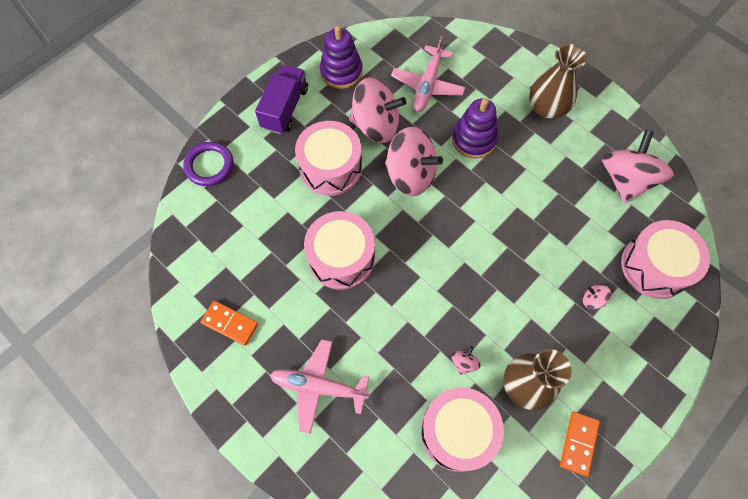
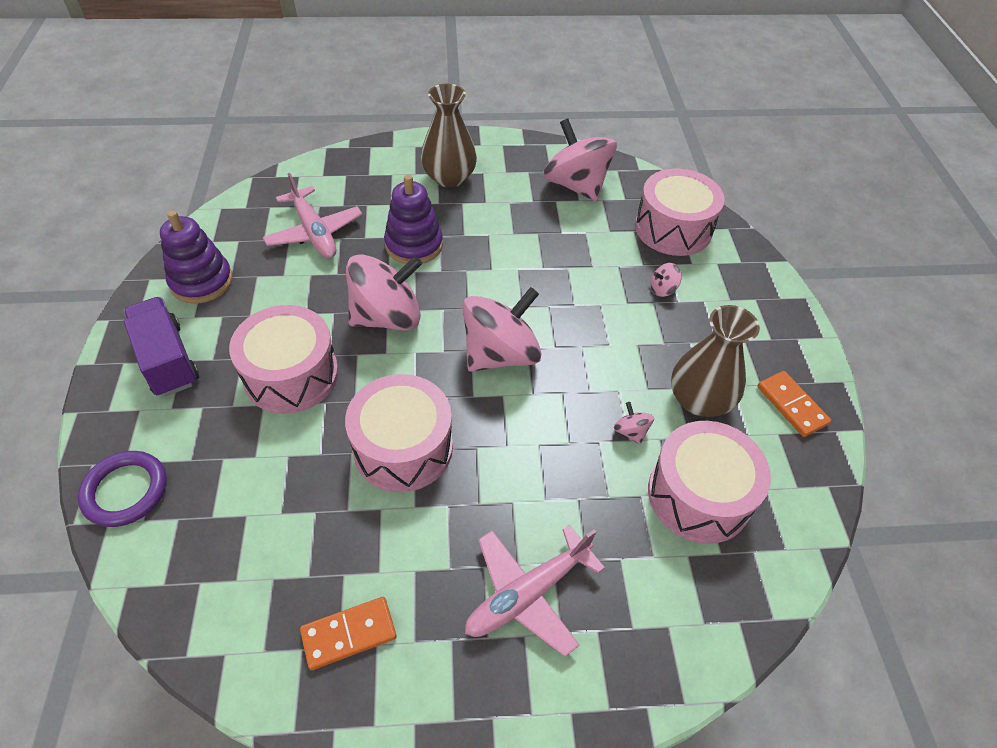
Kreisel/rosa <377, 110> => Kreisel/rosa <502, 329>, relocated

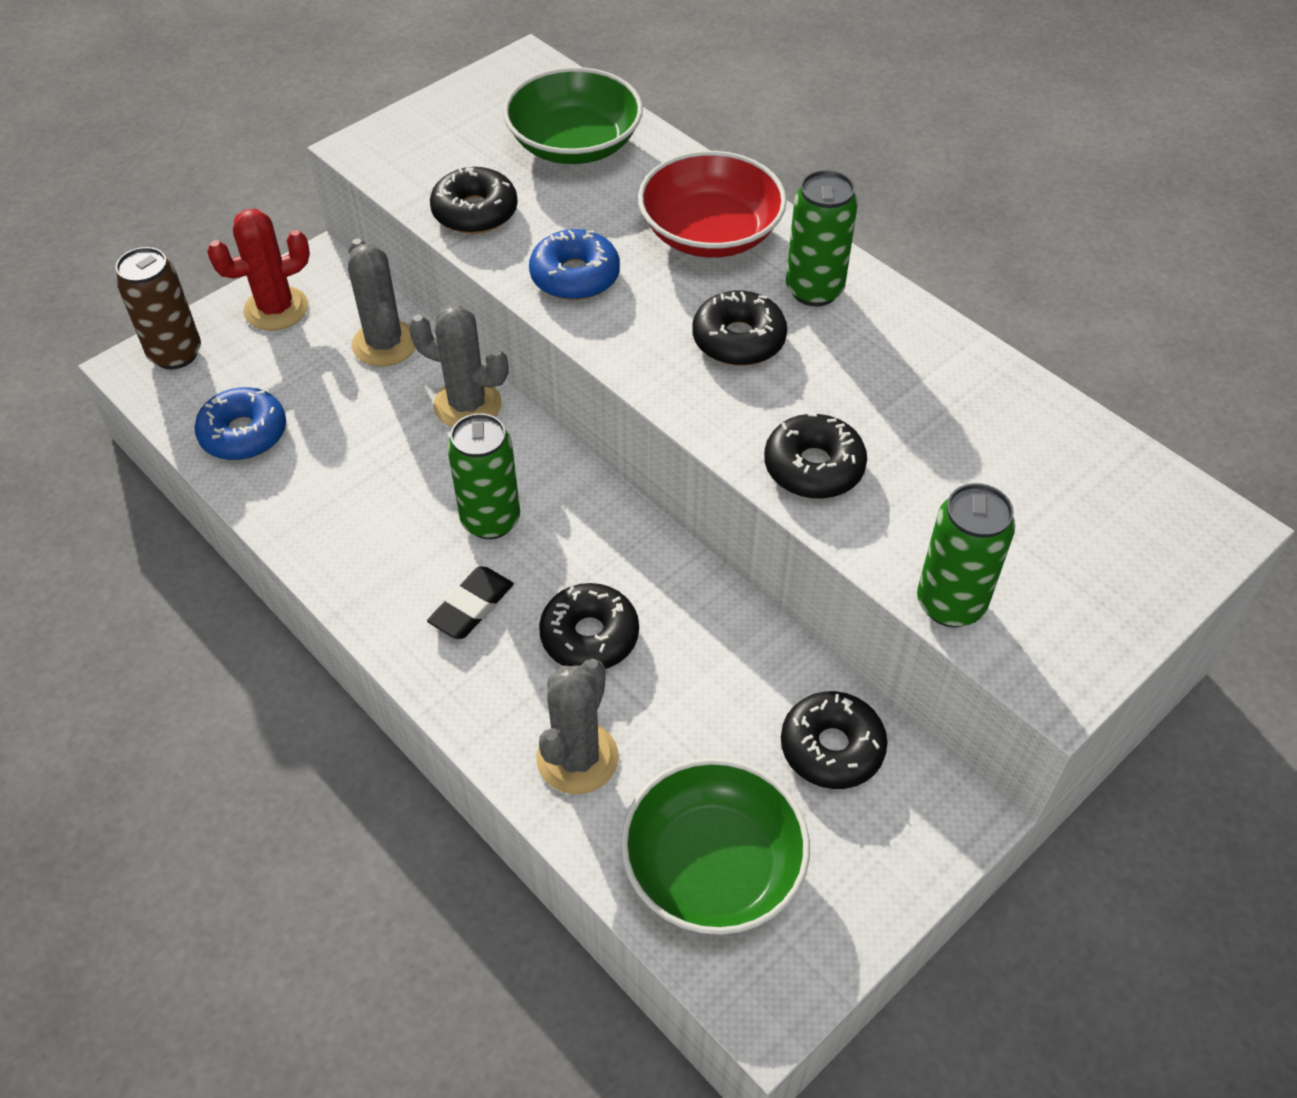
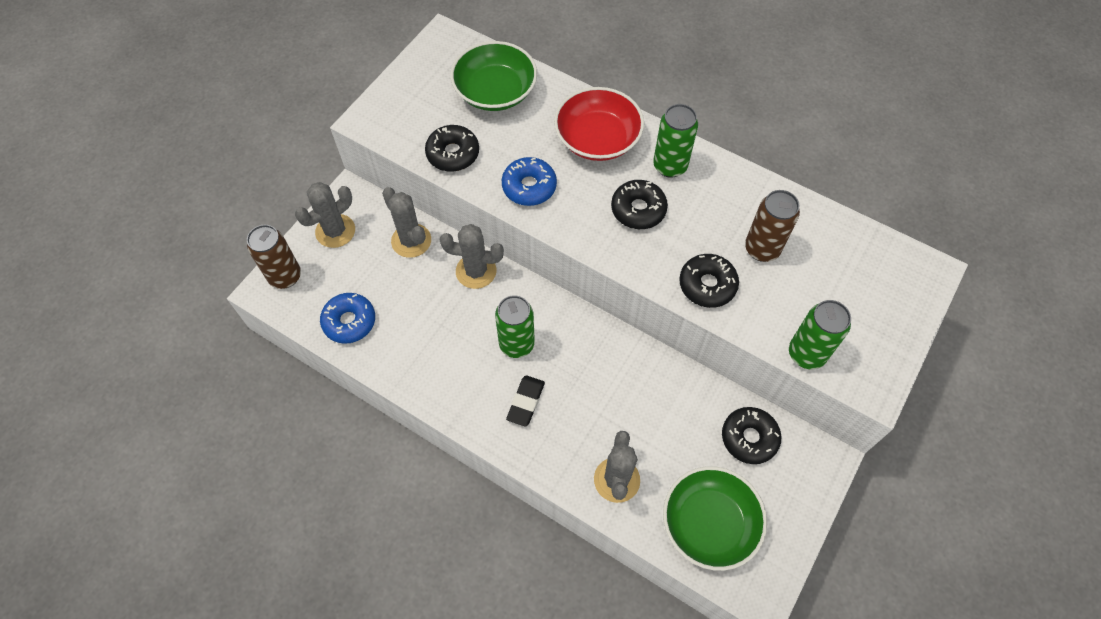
Kaktus/rot <258, 270> => Kaktus/grau <325, 215>
Donut/schwarz <589, 626> => nothing
nothing => Dose/braun <772, 226>

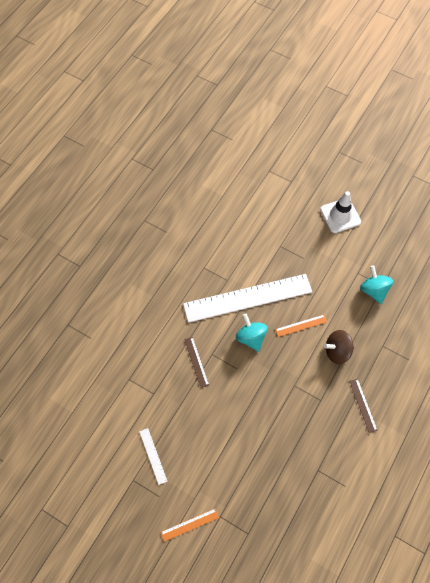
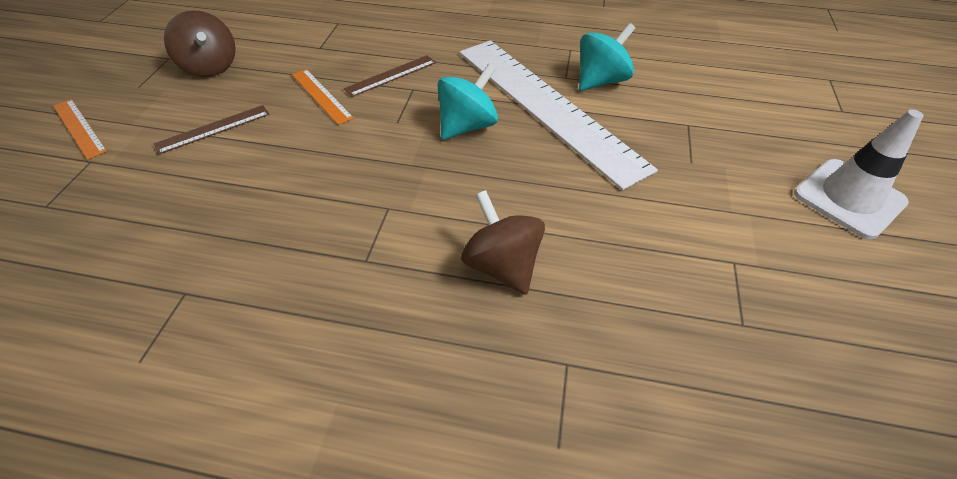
Kreisel/türkis <376, 284> => Kreisel/türkis <607, 57>, relocated
Lineal/orange <301, 326> => Lineal/orange <323, 97>, relocated
Lineal/braun <363, 406> => Lineal/braun <212, 129>, relocated
Lineal/weiß <153, 456> => Kreisel/braun <200, 43>

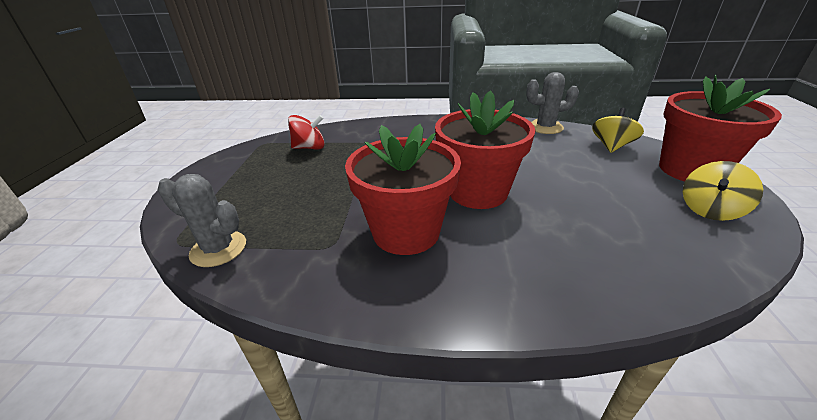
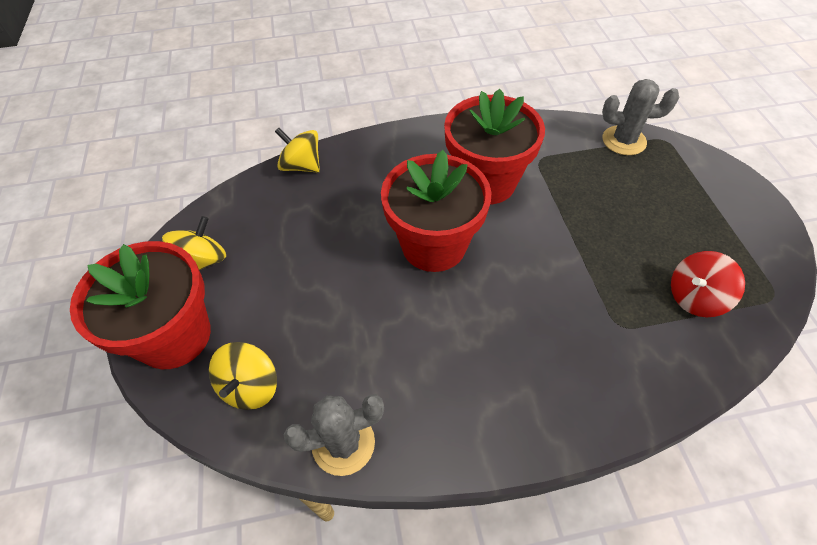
nothing => Kreisel/gelb <297, 150>

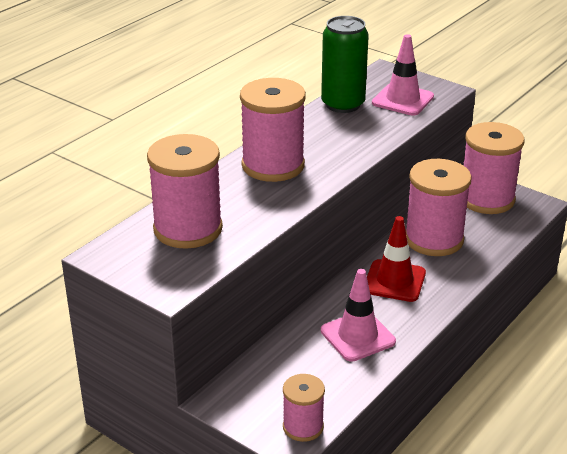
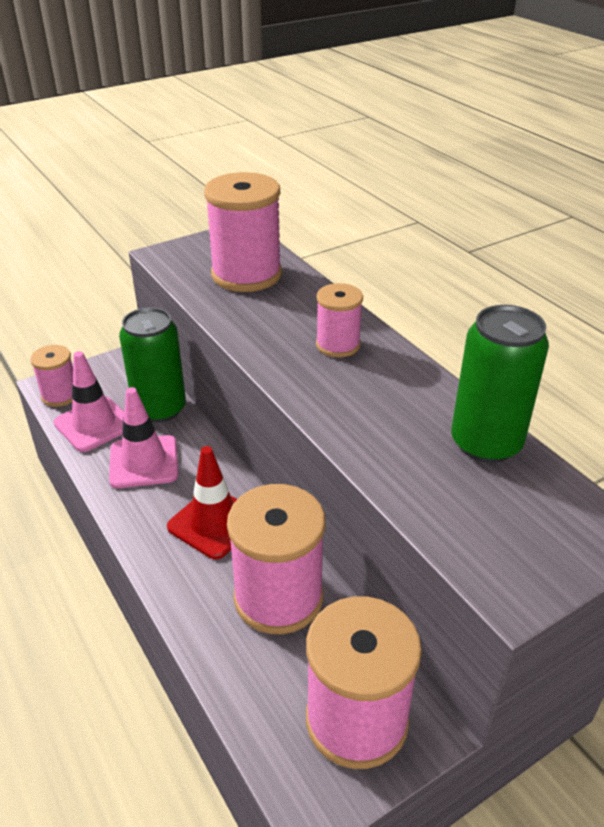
Leitkegel/rosa <403, 75> => Leitkegel/rosa <89, 401>, relocated
Garnrolle/rosa <273, 130> => Garnrolle/rosa <339, 320>, x0.55
nothing => Dose/grün <152, 365>

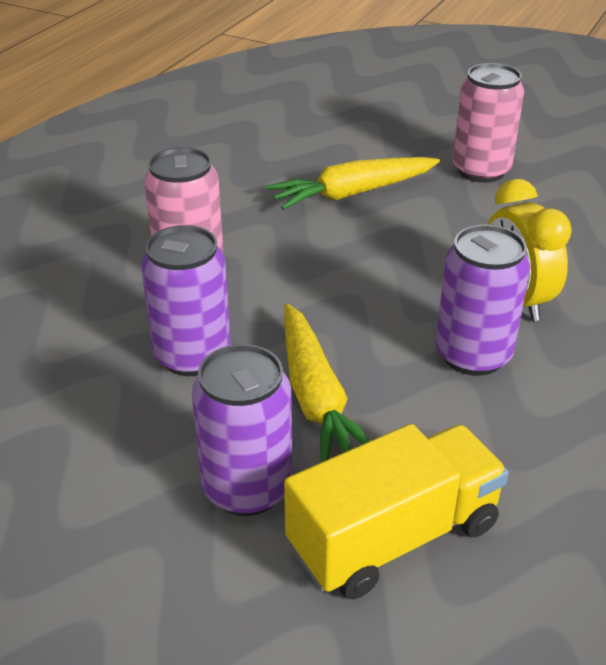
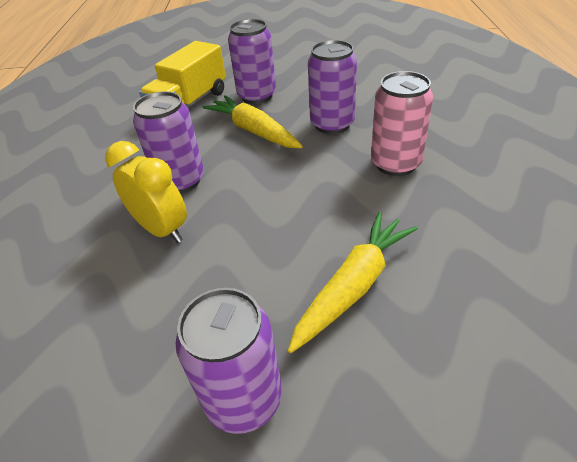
Dose/rosa <488, 123> => Dose/lila <229, 361>

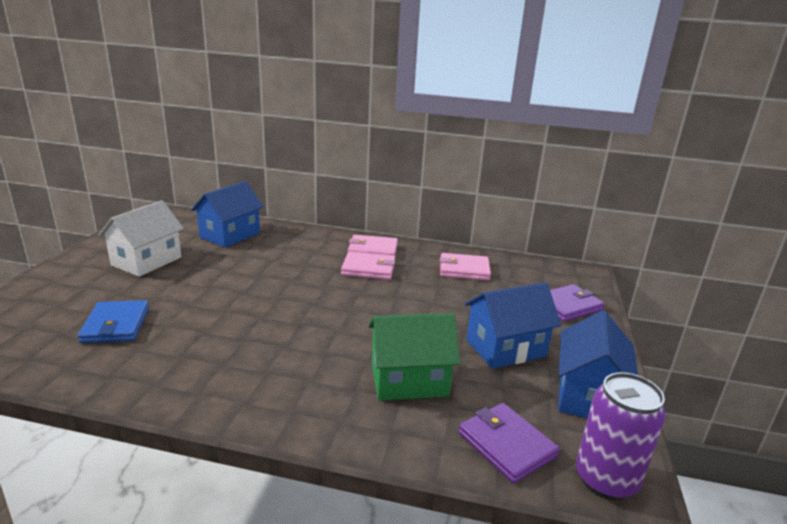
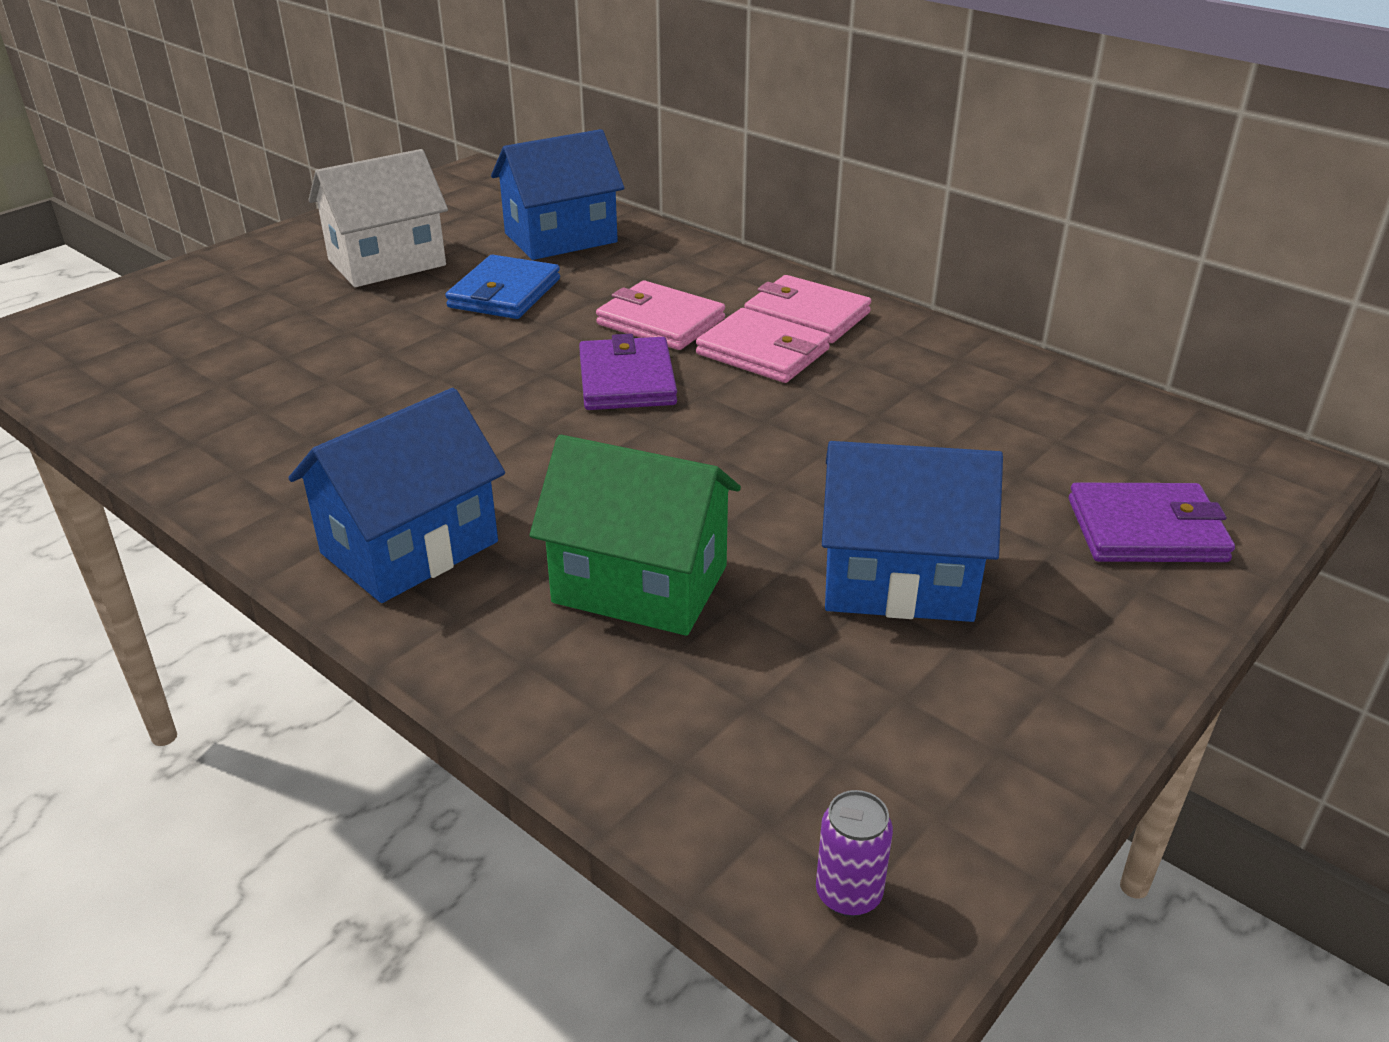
Geldbörse/rosa <465, 267> => Geldbörse/rosa <660, 315>, relocated
Geldbörse/blau <113, 321> => Geldbörse/blau <502, 286>, relocated
Haus/blau <598, 364> => Haus/blau <396, 495>, relocated
Dose/lila <621, 436> => Dose/lila <854, 853>, x0.48
Geldbörse/lila <509, 443> => Geldbörse/lila <628, 372>, relocated

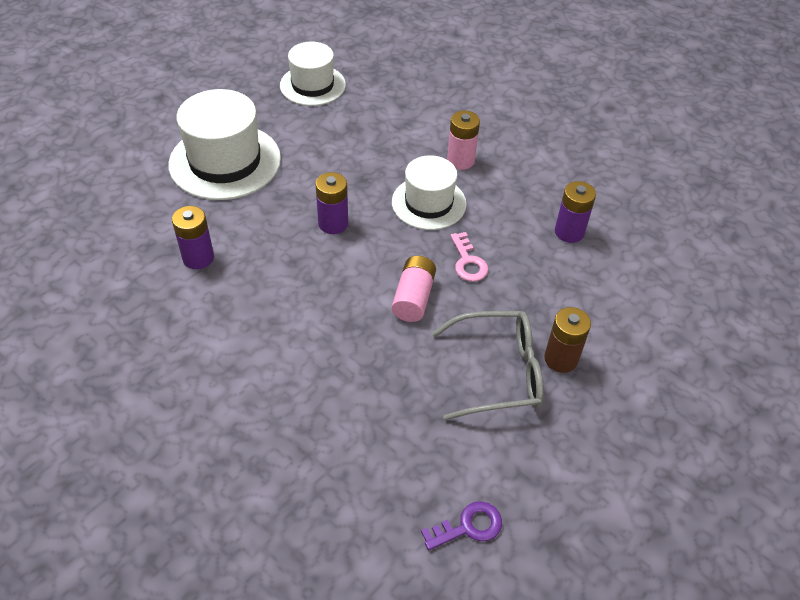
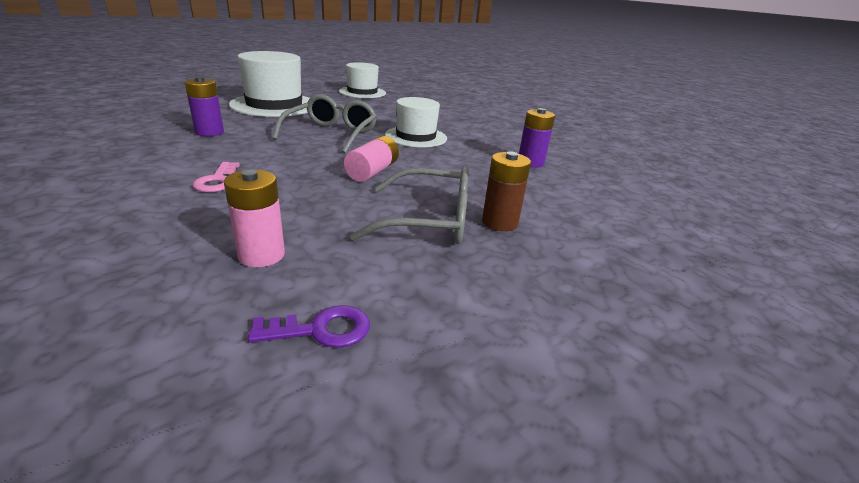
Batterie/rosa <463, 140> => Batterie/rosa <254, 218>, relocated
Batterie/lila <331, 203> => Brille/grau <324, 123>
Schlüssel/rosa <469, 257> => Schlüssel/rosa <216, 177>, relocated

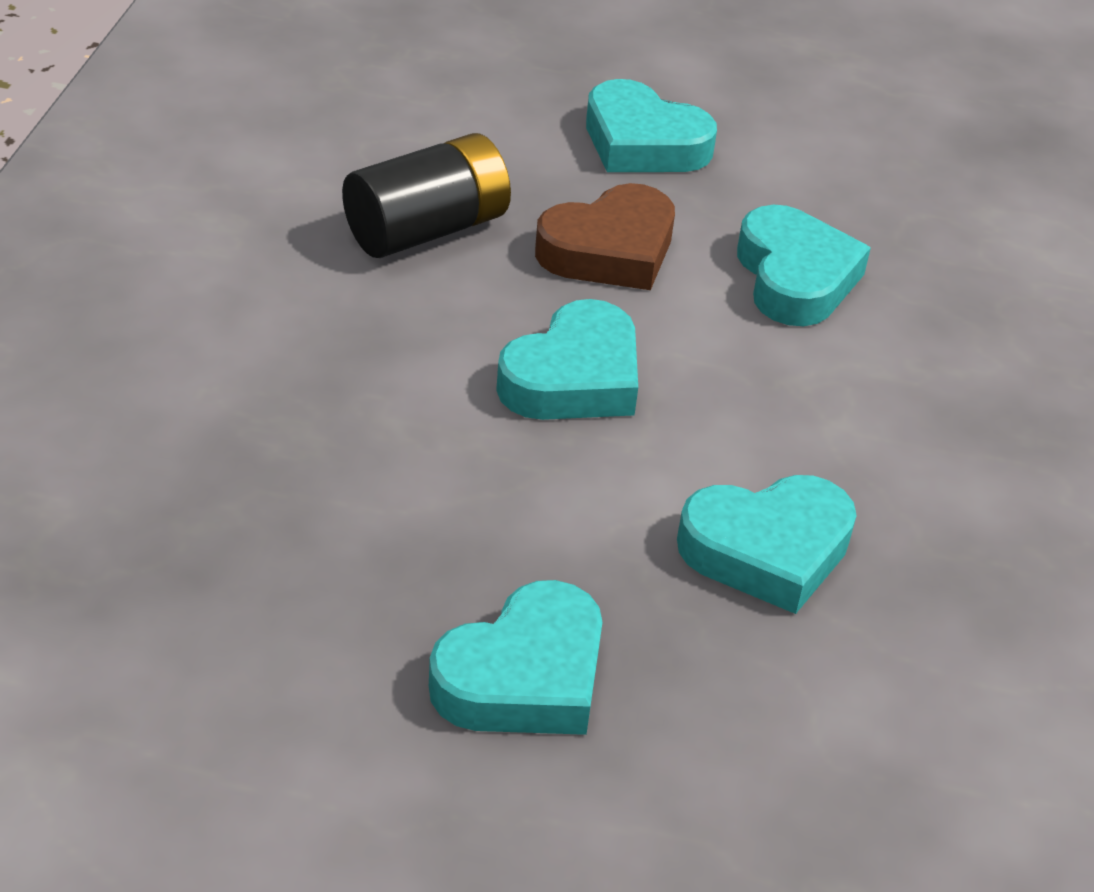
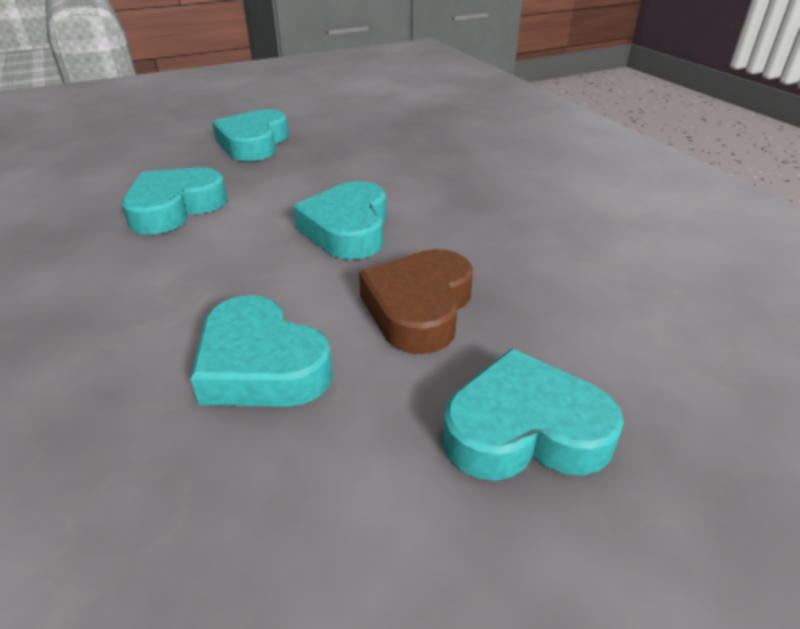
Batterie/schwarz <426, 195> => nothing

